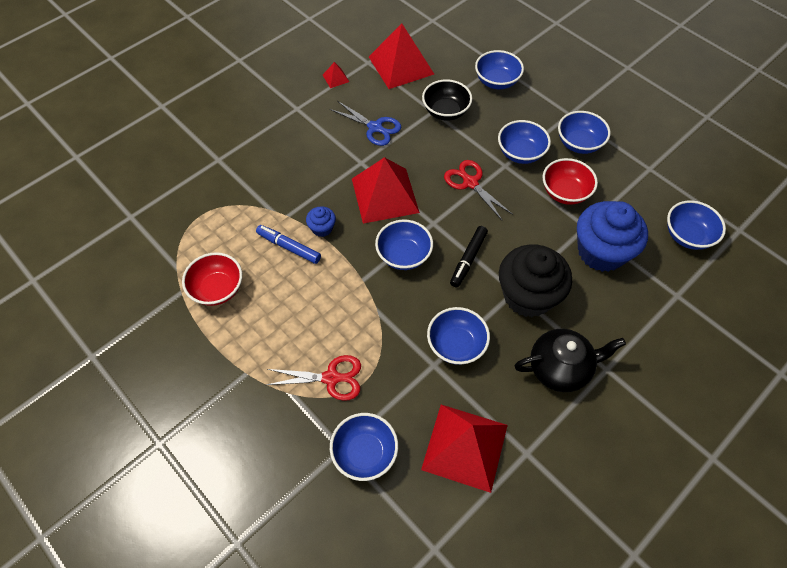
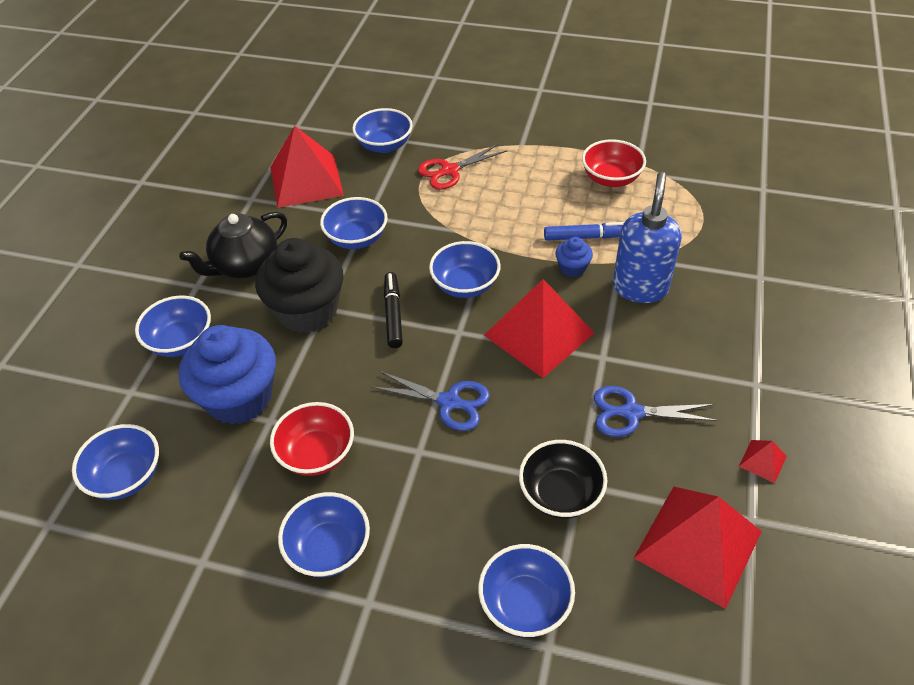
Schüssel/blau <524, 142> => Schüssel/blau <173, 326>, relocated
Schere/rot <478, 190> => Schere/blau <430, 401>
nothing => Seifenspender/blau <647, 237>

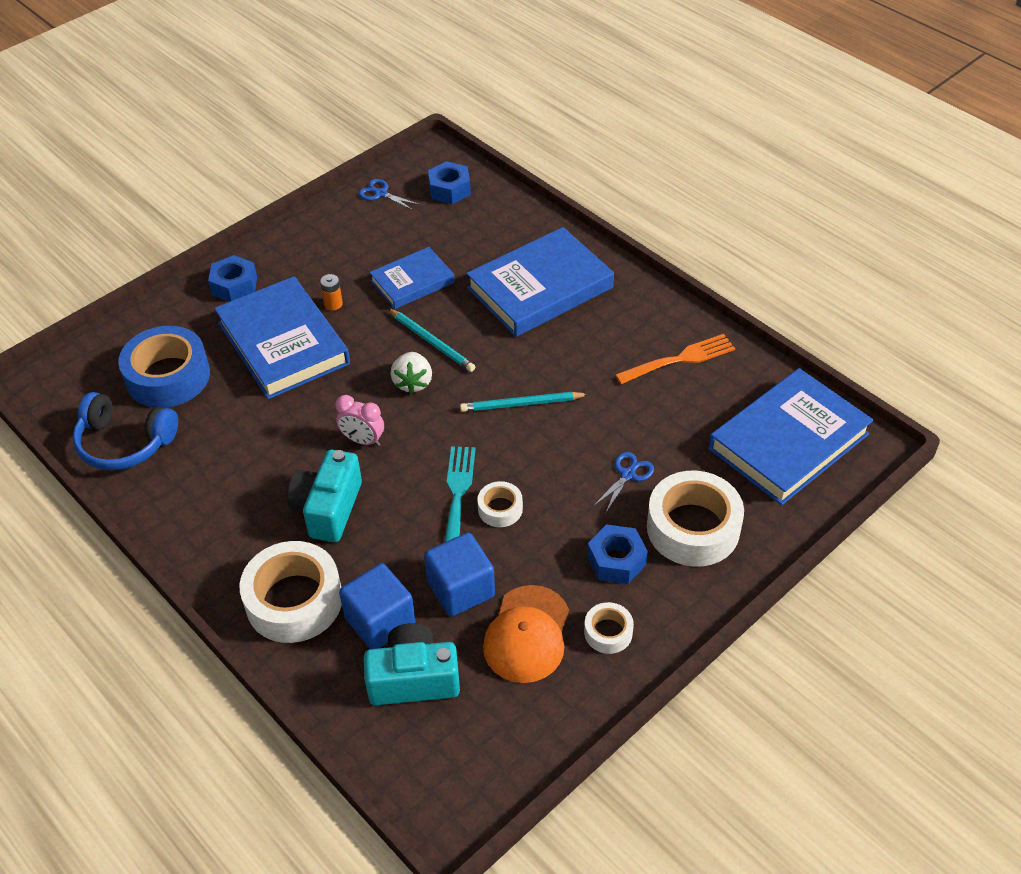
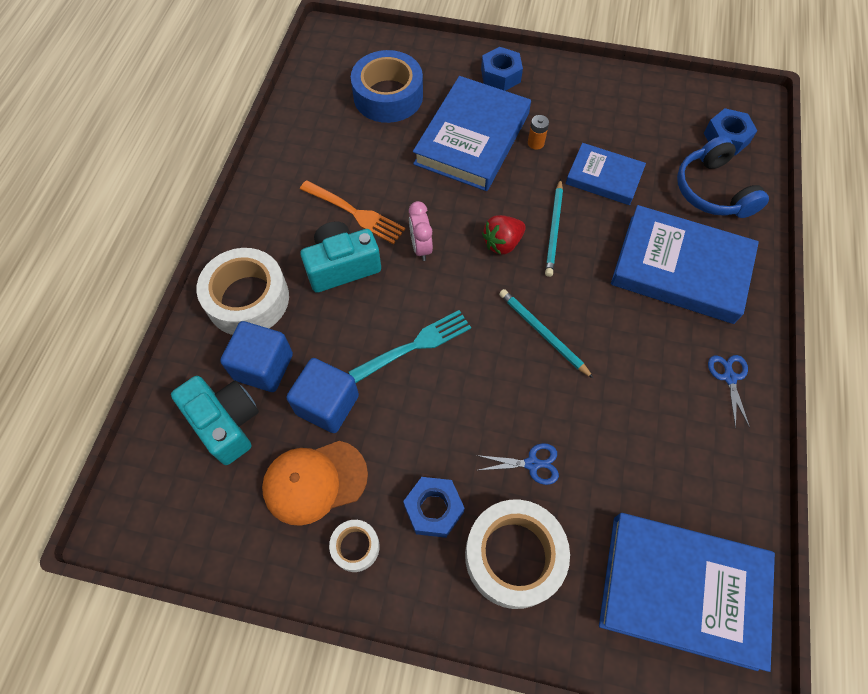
Schere/blau <389, 195> => Schere/blau <729, 391>, relocated
Gabel/orange <675, 359> => Gabel/orange <352, 212>, relocated
Erdbeere/weiß <411, 373> => Erdbeere/rot <504, 235>
Kopfhörer/blau <125, 431> => Kopfhörer/blau <723, 177>, relocated
Klebeband/weiß <500, 504> => nothing

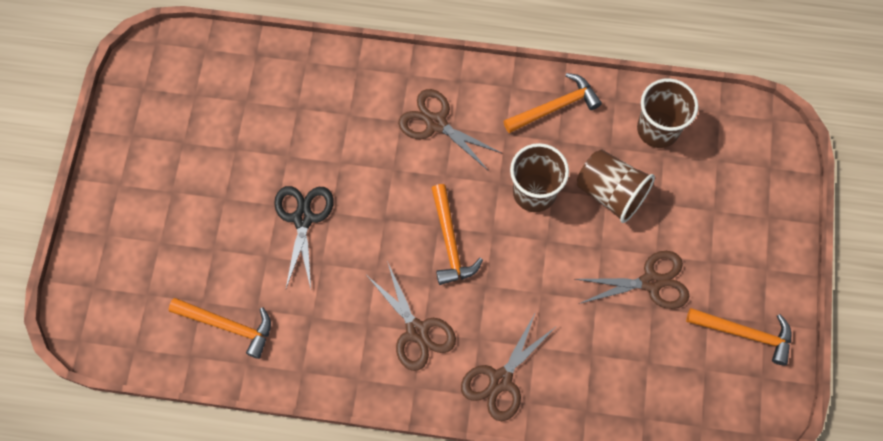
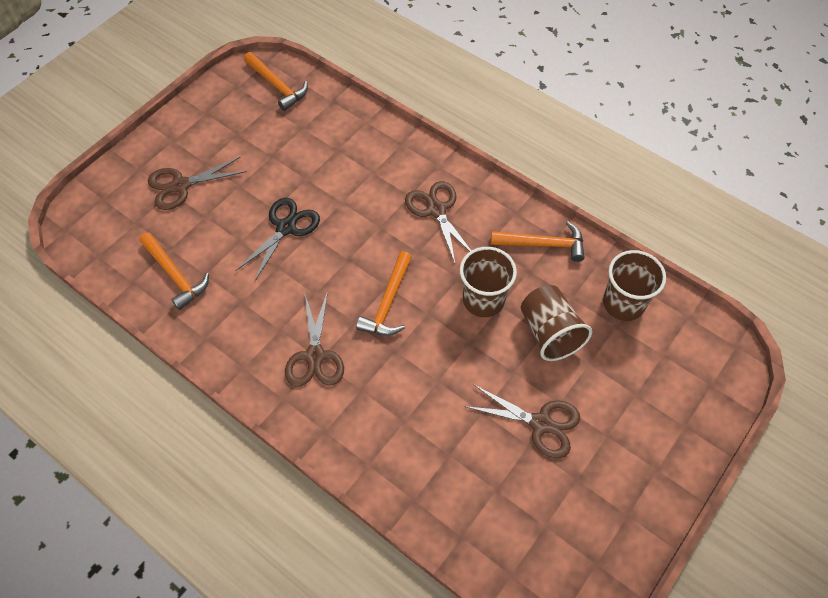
Hammer/orange <738, 336> => Hammer/orange <276, 81>, relocated
Schere/braun <509, 366> => Schere/braun <197, 183>, relocated

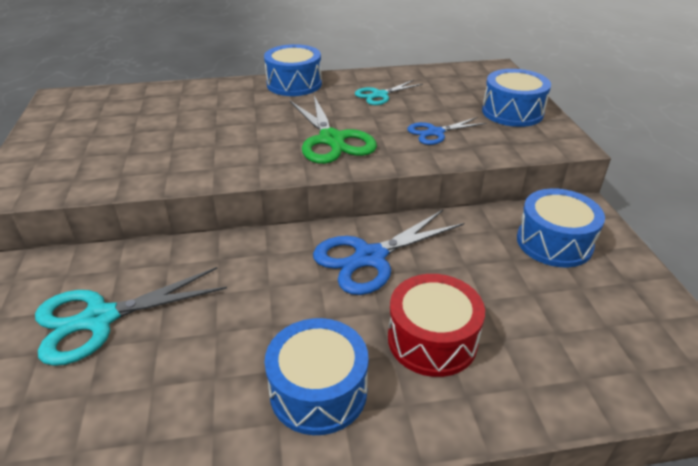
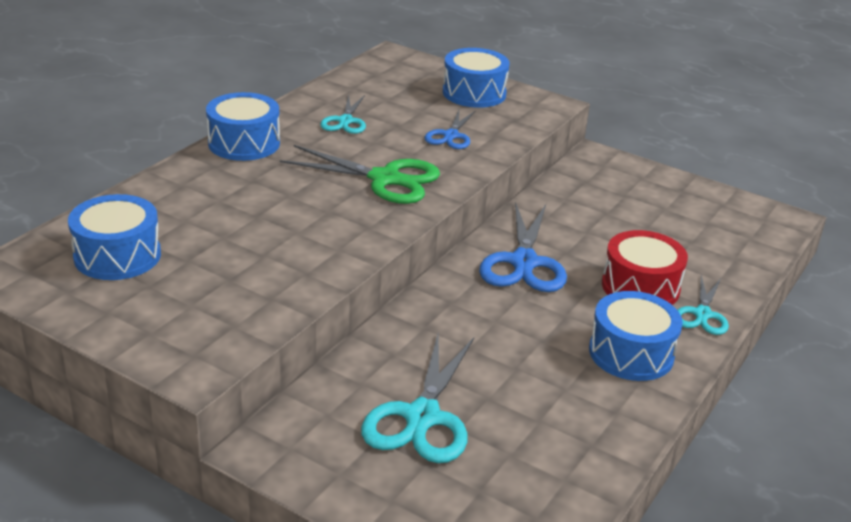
Trommel/blau <561, 227> => Trommel/blau <114, 237>, relocated
nothing => Schere/türkis <703, 305>

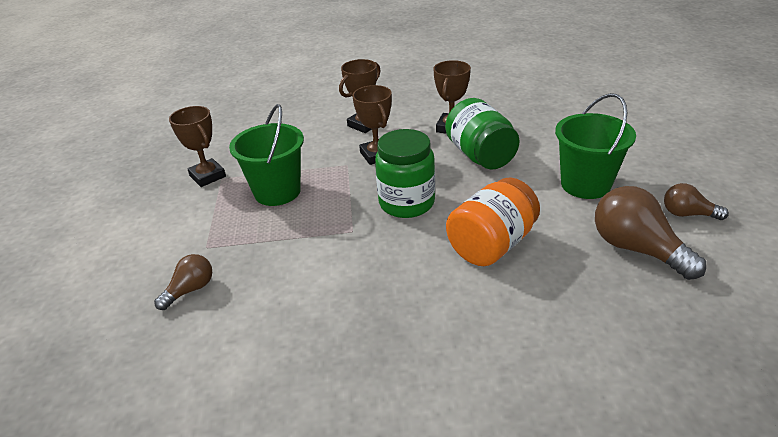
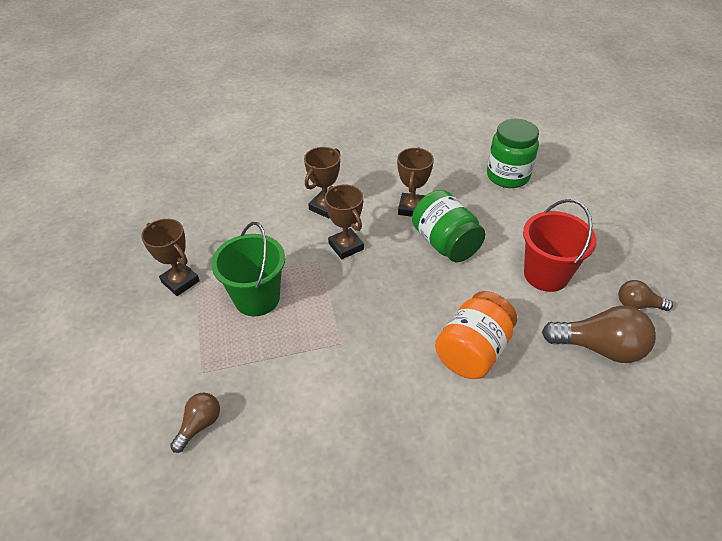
Eimer/grün <595, 146> => Eimer/rot <560, 245>
Einmachglas/grün <405, 173> => Einmachglas/grün <513, 153>, relocated
Glühbirne/braun <650, 233> => Glühbirne/braun <599, 334>, 150 degrees clockwise

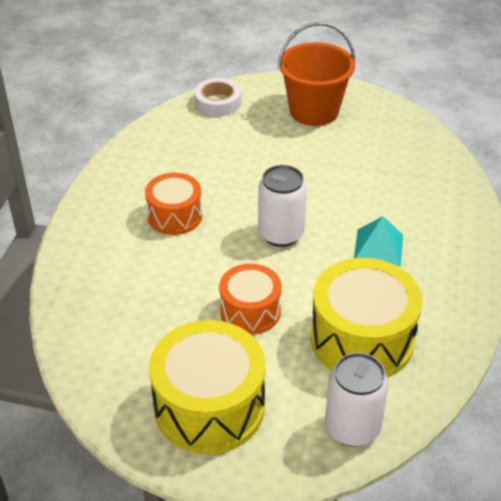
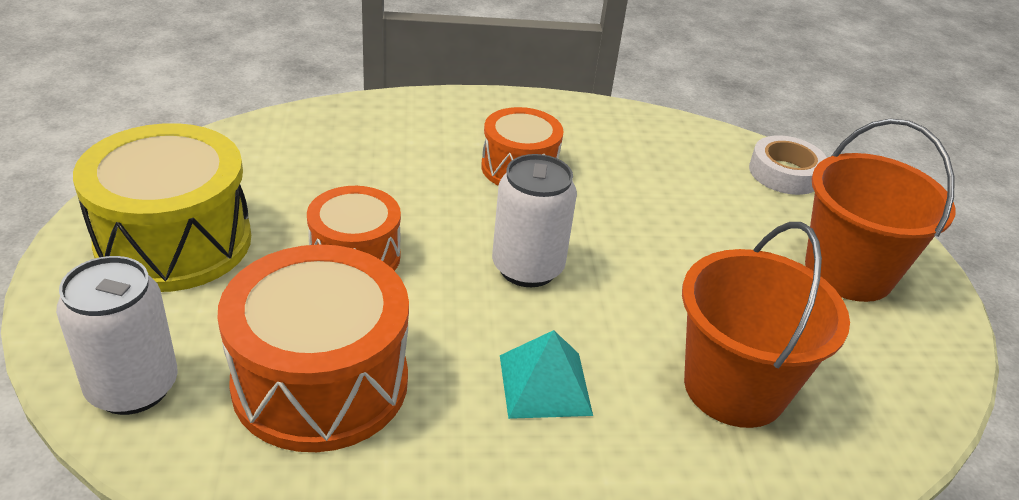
Trommel/gelb <367, 317> => Trommel/orange <313, 348>
nothing => Eimer/orange <766, 325>

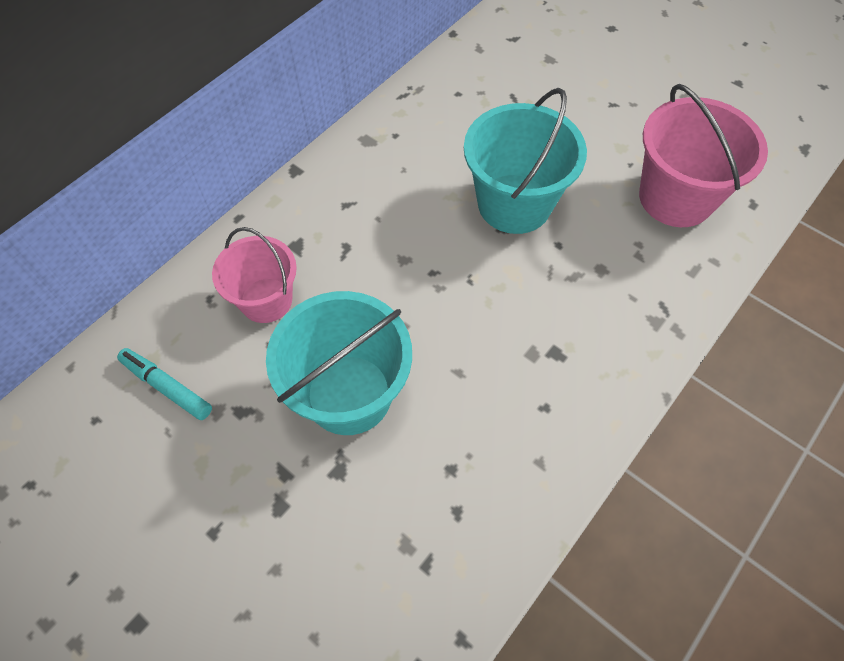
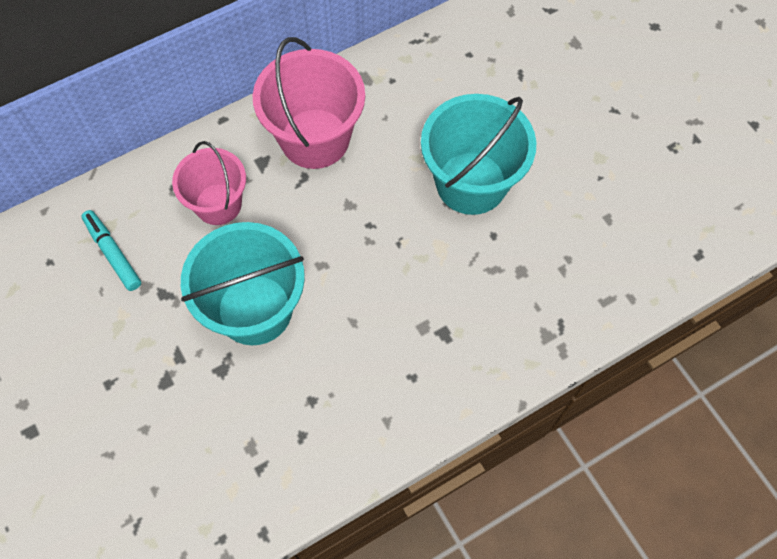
Eimer/rosa <703, 155> => Eimer/rosa <309, 103>, relocated

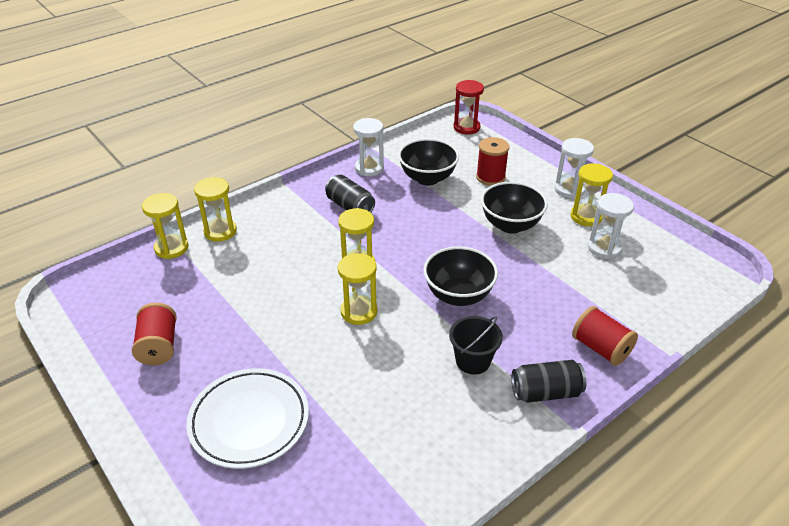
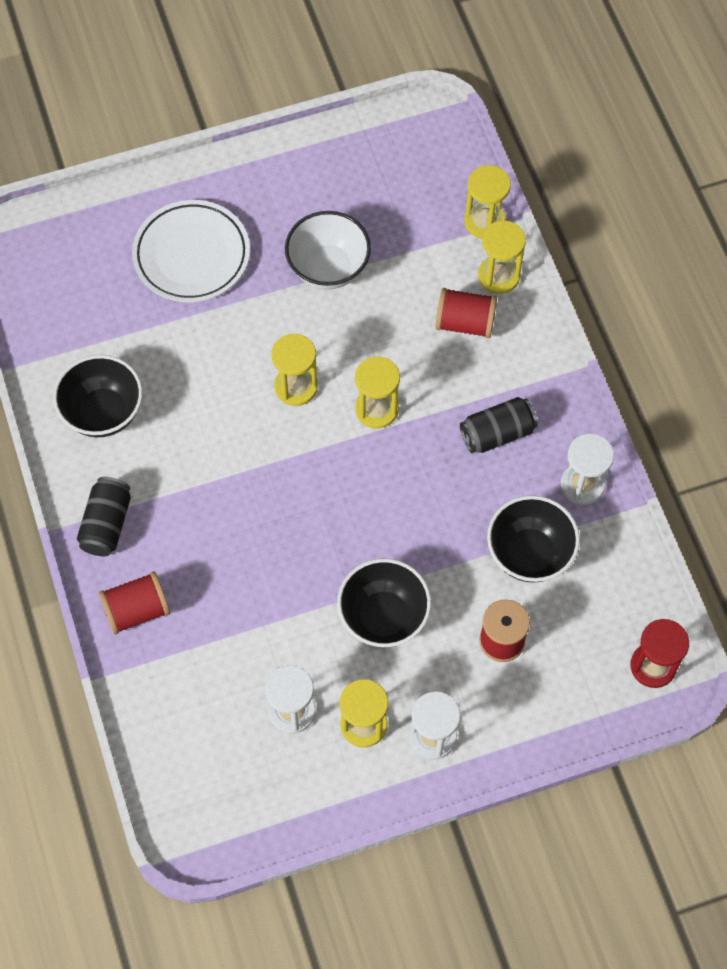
Schüssel/schwarz <461, 276> => Schüssel/schwarz <98, 396>, relocated
Garnrolle/rot <154, 334> => Garnrolle/rot <466, 313>, relocated
Eimer/schwarz <476, 345> => nothing
nothing => Schüssel/weiß <328, 250>

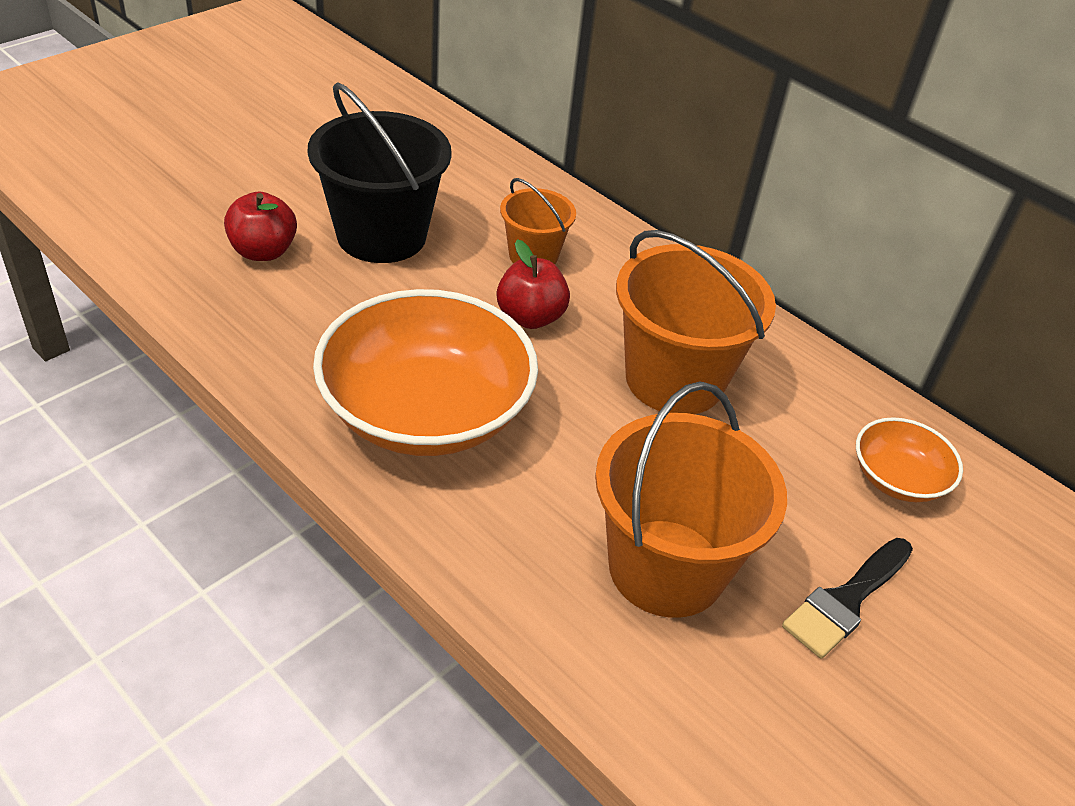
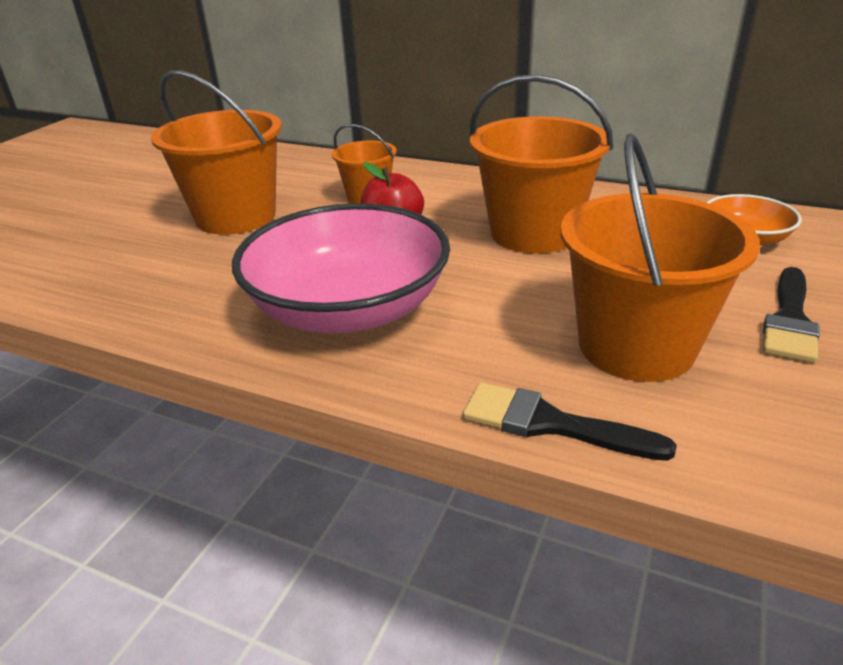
Eimer/schwarz <380, 172> => Eimer/orange <216, 152>
Apfel/rot <260, 226> => nothing
Schüssel/orange <425, 372> => Schüssel/rosa <341, 268>
nothing => Pinsel/schwarz <570, 421>

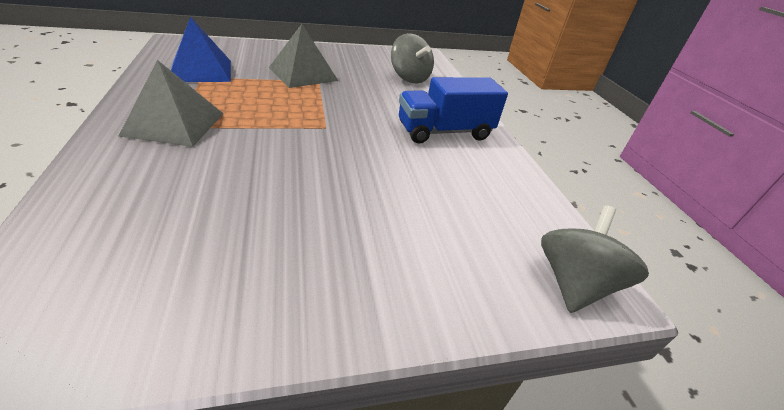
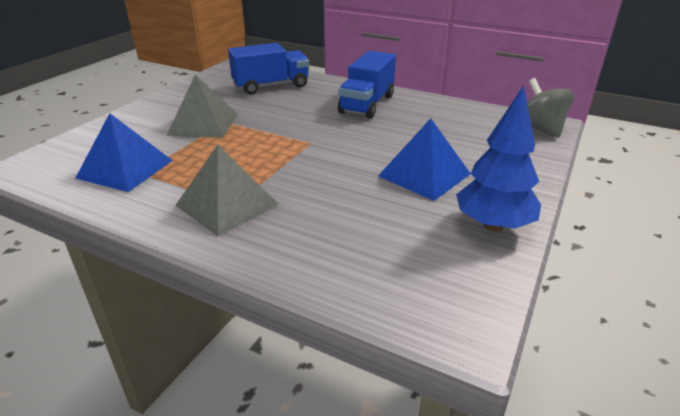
Kreisel/grau <412, 58> => Lastwagen/blau <268, 69>
nothing => Baum/blau <498, 158>
nothing => Pyramide/blau <424, 159>

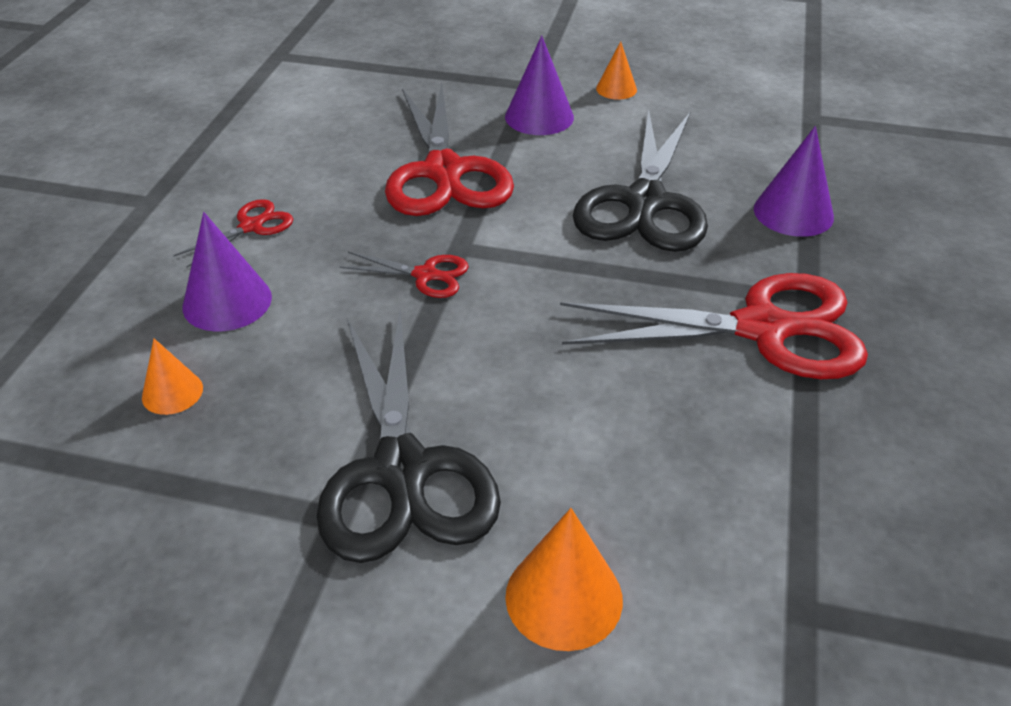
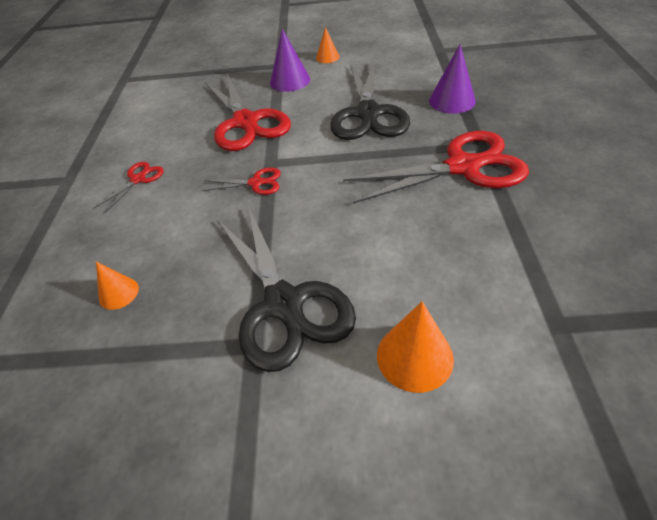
Kegel/lila <227, 271> => nothing

